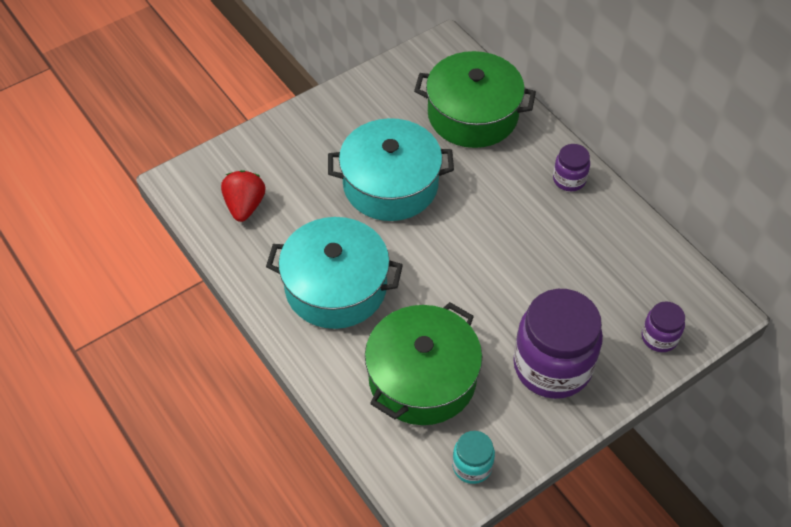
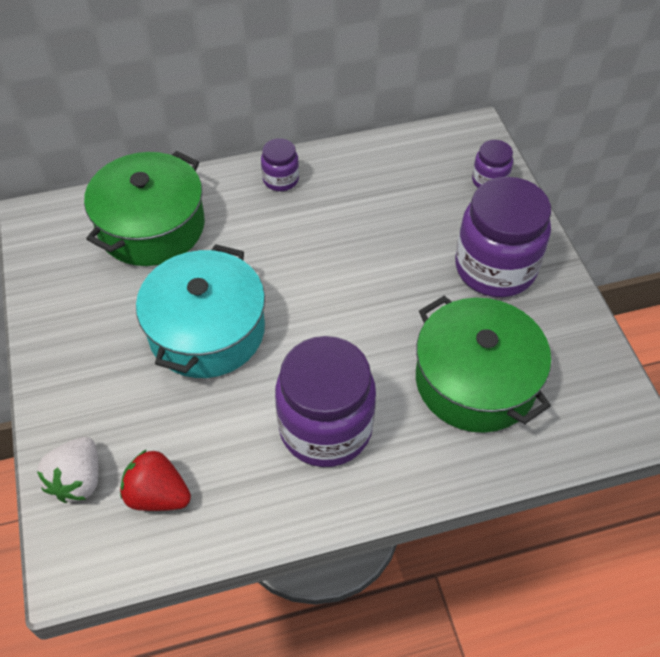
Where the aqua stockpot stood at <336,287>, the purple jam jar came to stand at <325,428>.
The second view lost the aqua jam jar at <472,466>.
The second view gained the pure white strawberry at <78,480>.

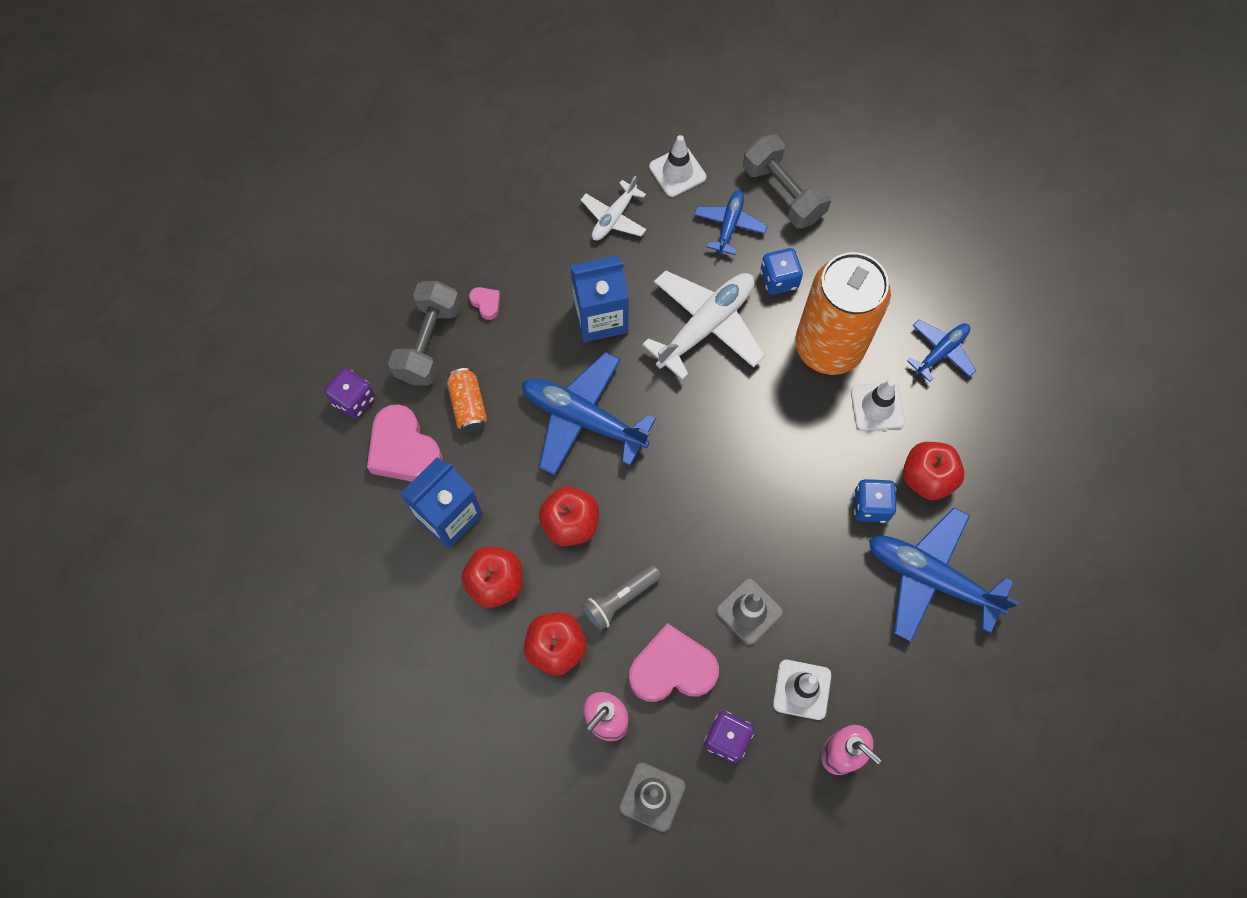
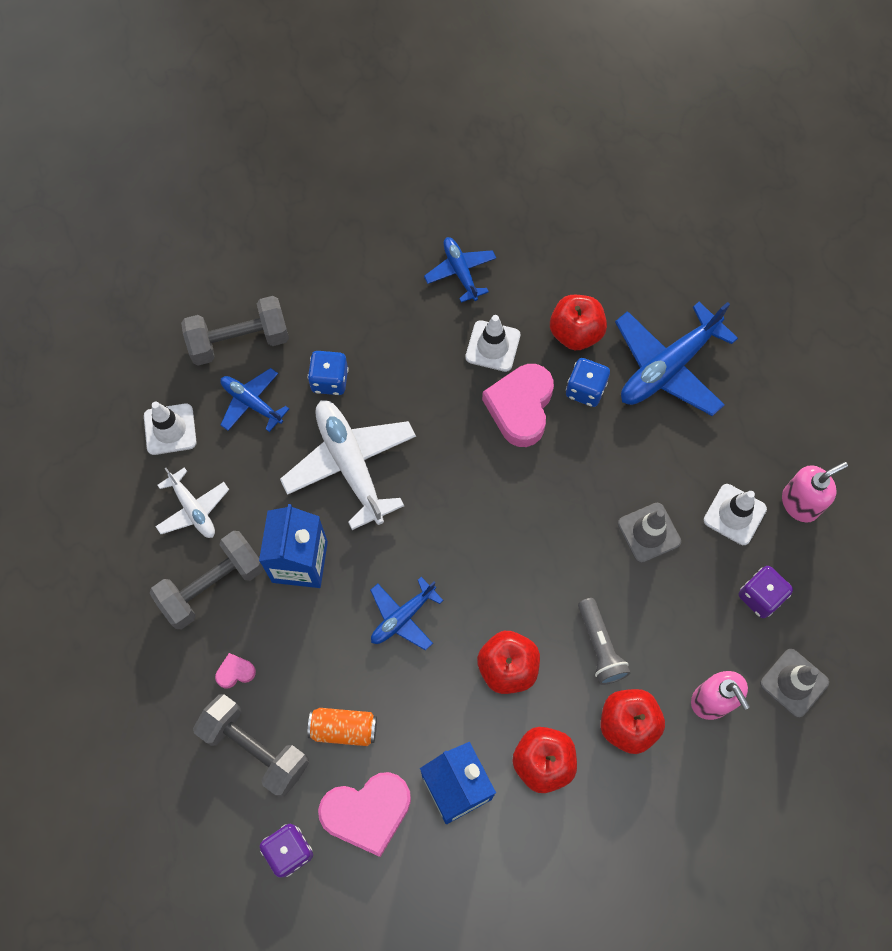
The size of the royal blue plane at <583,419> changed by a factor of 0.56.
The rose-pink love heart ended up elsewhere, having gone from <672,669> to <520,407>.
The second view lost the orange-coloured soda can at <829,347>.
The second view gained the gray free weight at <212,586>.

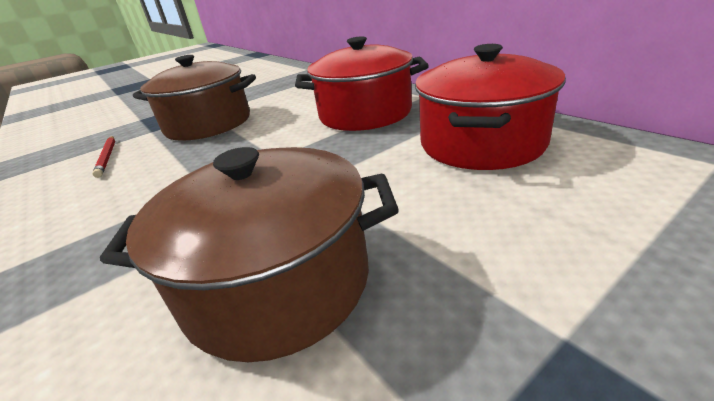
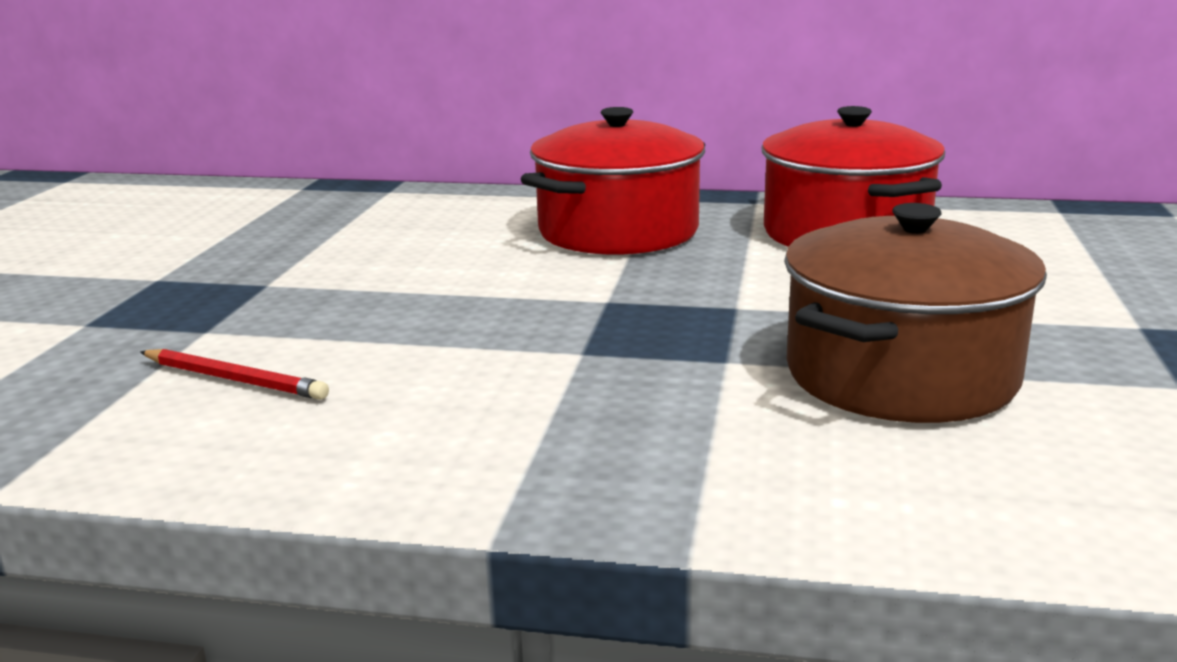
The second view lost the dark brown stockpot at <208,124>.

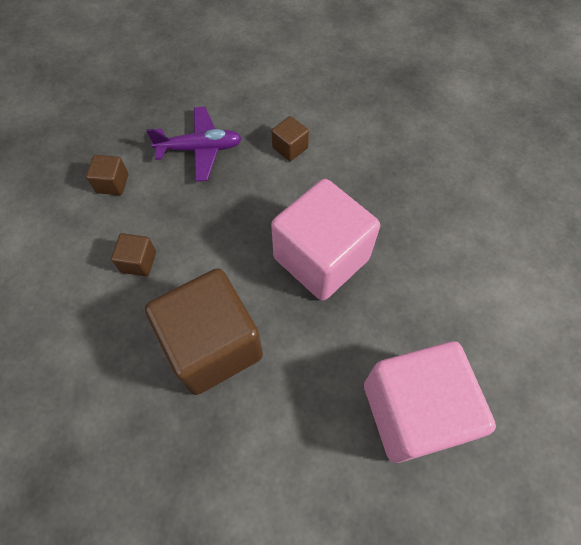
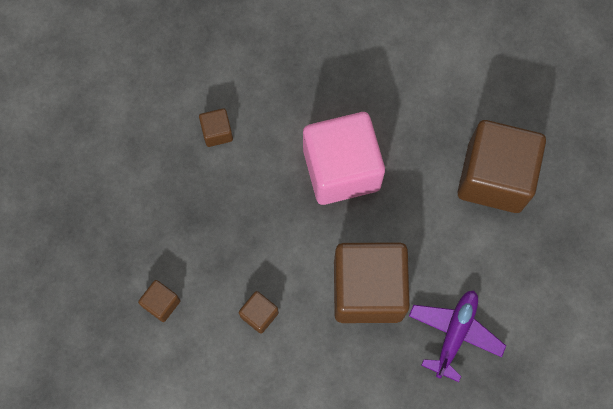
The purple plane ended up elsewhere, having gone from <200,149> to <454,334>.
What was the rose-pink block at <413,411> turned into the dark brown block at <494,177>.

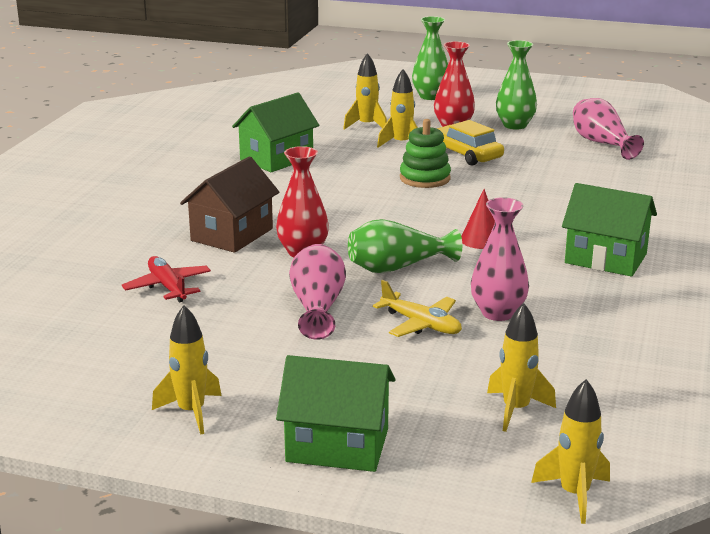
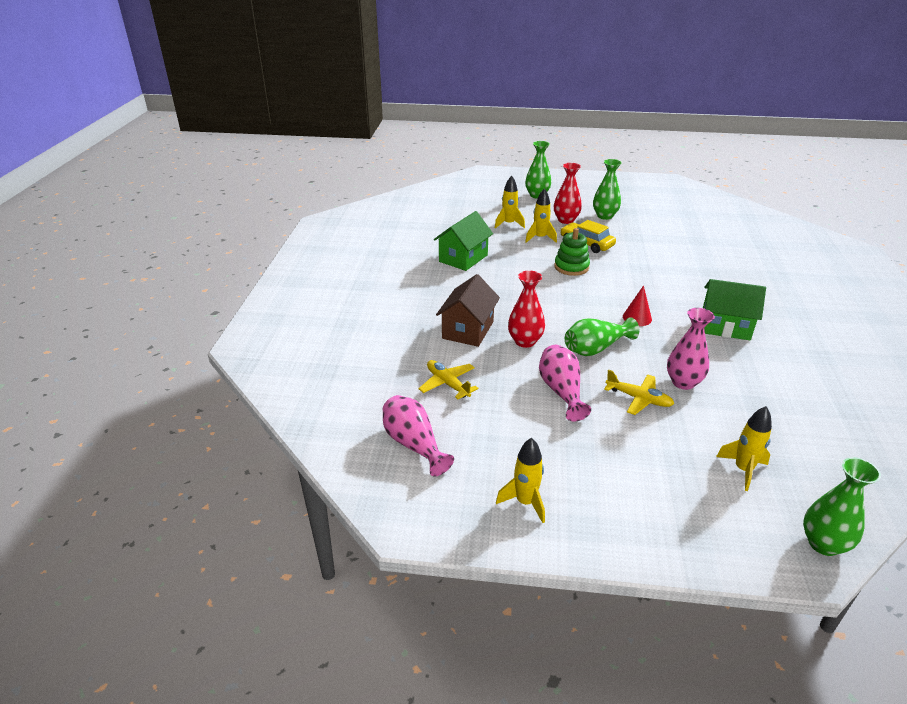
What was the crimson plane at <168,287> turned into the bright yellow plane at <447,383>.
The second view lost the green cottage at <337,445>.
Where the bright yellow rocket stood at <574,494>, the green tall vase came to stand at <823,544>.
The rose-pink tall vase ended up elsewhere, having gone from <601,143> to <414,444>.

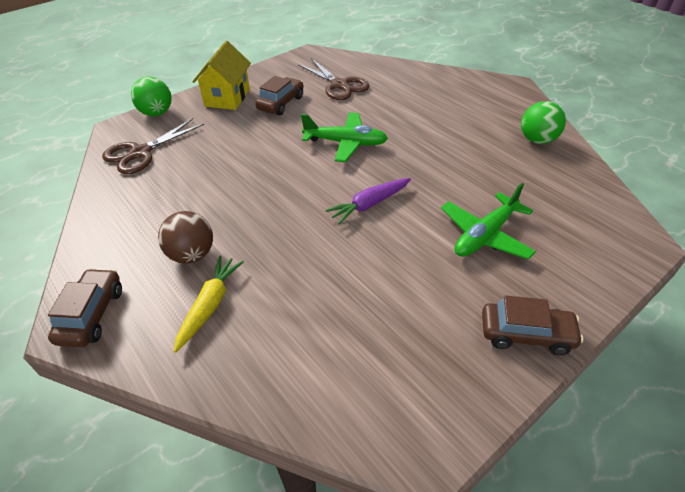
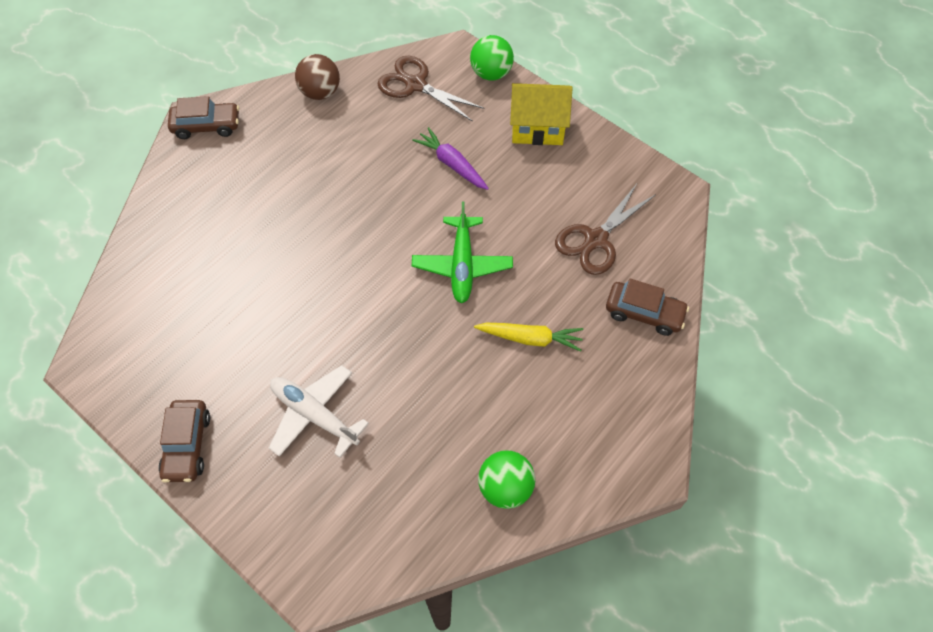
The dark brown sphere ended up elsewhere, having gone from <192,254> to <320,92>.
The bright yellow carrot ended up elsewhere, having gone from <210,305> to <530,338>.
The dark brown toy car ended up elsewhere, having gone from <281,103> to <644,313>.
The purple carrot ended up elsewhere, having gone from <369,204> to <452,164>.
What was the green plane at <485,235> turned into the pure white plane at <314,415>.

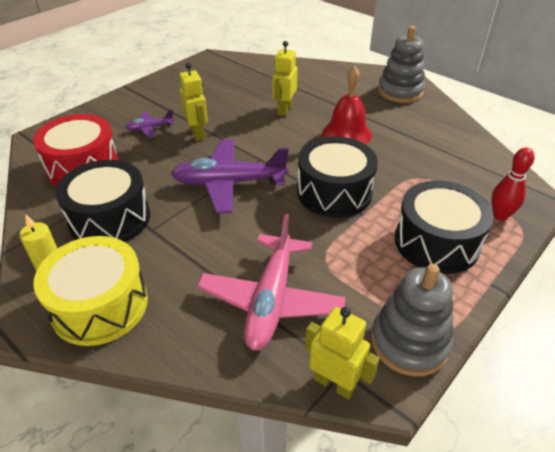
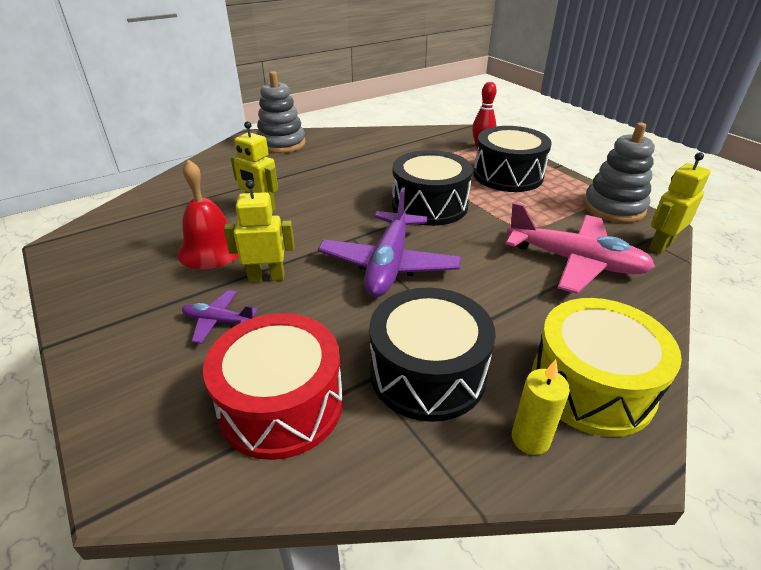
The purple plane at <150,128> ended up facing another way, 105 degrees clockwise from before.
The crimson school bell ended up elsewhere, having gone from <346,133> to <211,249>.

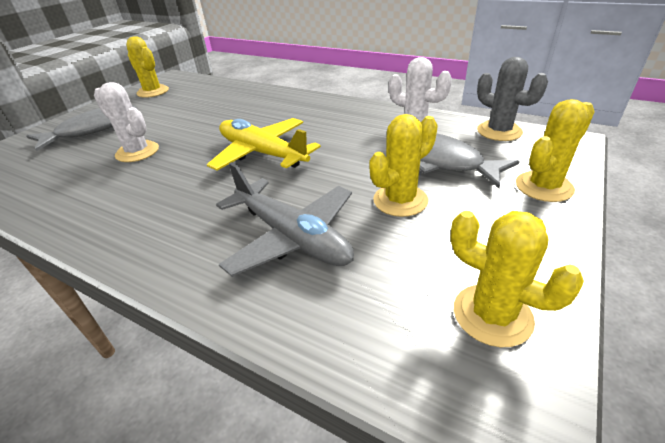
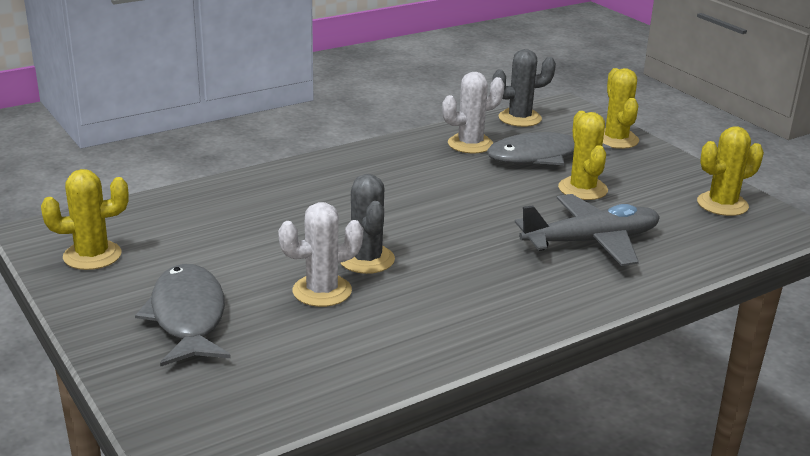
The second view lost the bright yellow plane at <262,153>.
The second view gained the gray prickly plant at <366,259>.

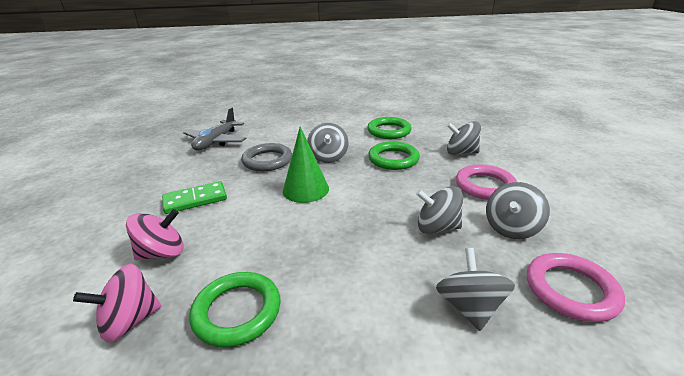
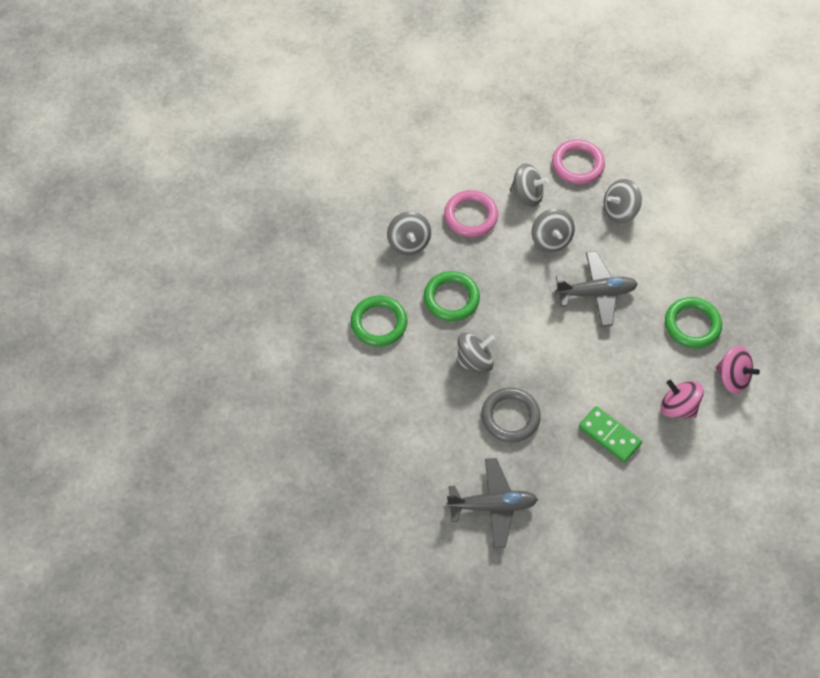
The second view lost the green cone at <306,189>.
The second view gained the gray plane at <596,293>.

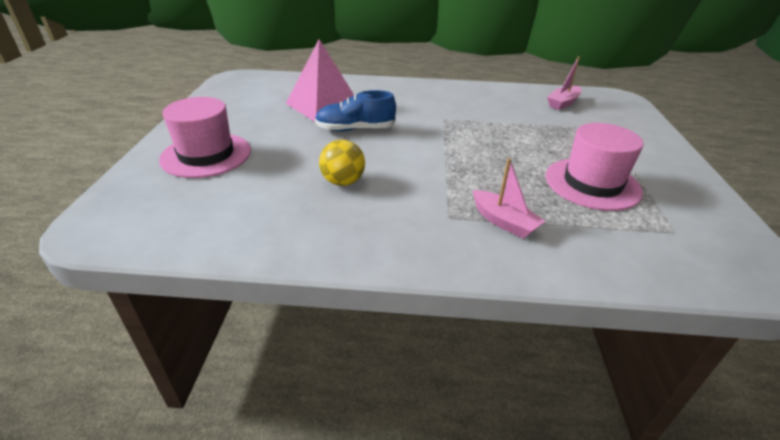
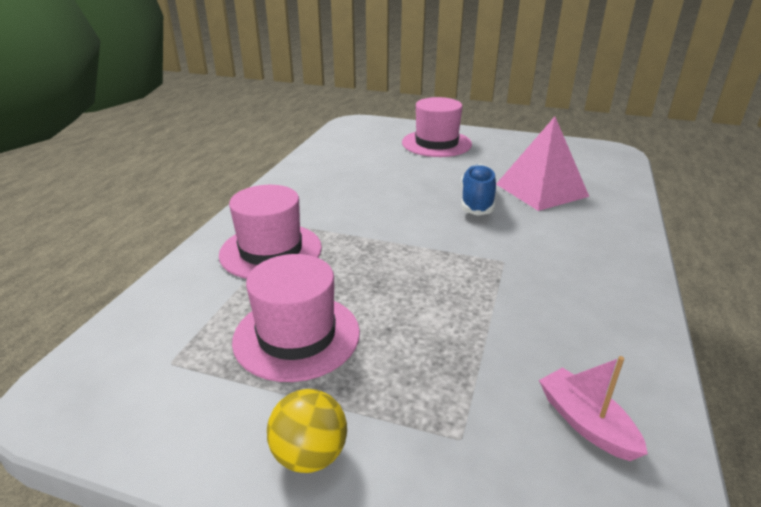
The bright yellow sphere ended up elsewhere, having gone from <343,182> to <310,455>.
Where the rose-pink toy boat stood at <504,222>, the rose-pink tall hat came to stand at <271,251>.

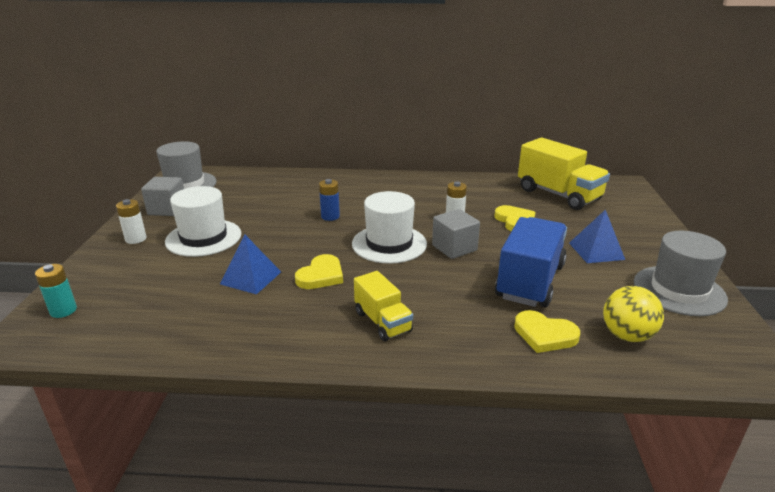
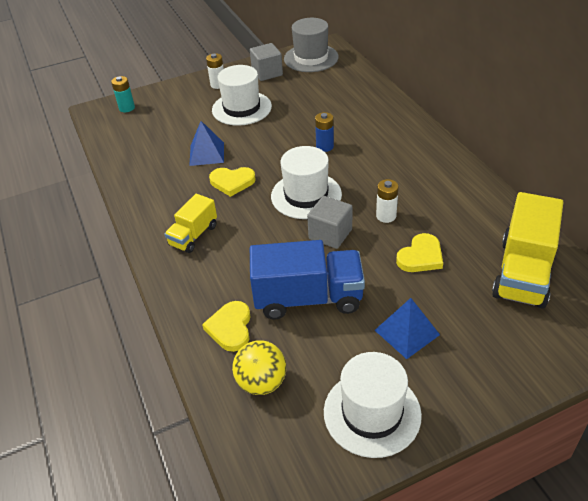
What was the gray tall hat at <679,290> turned into the pure white tall hat at <372,413>.

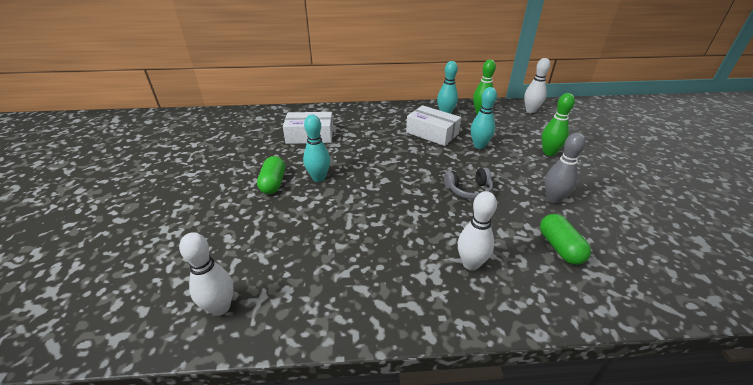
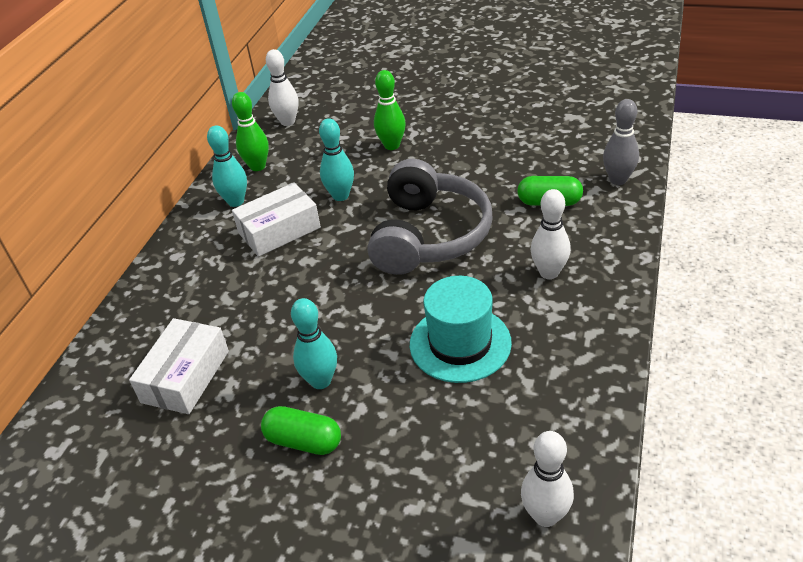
The size of the gray over-ear headphones at <468,190> changed by a factor of 2.13.
The gray tenpin ended up elsewhere, having gone from <553,199> to <618,180>.
The second view gained the aqua tall hat at <460,343>.

